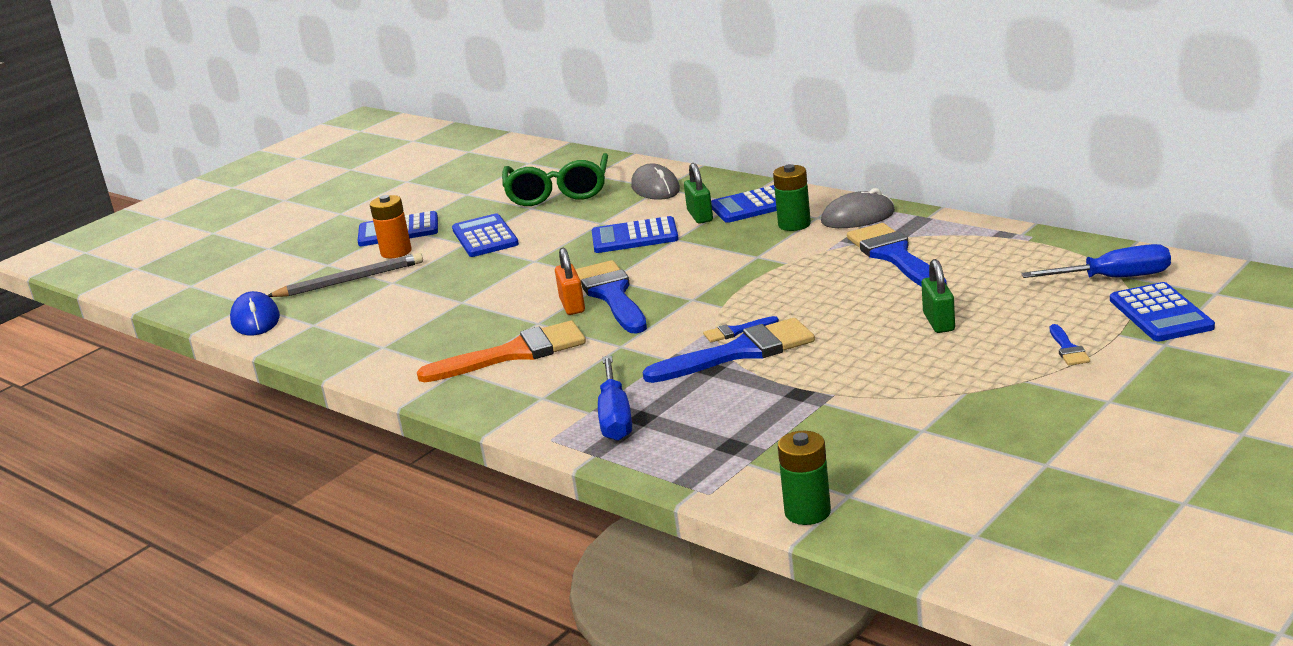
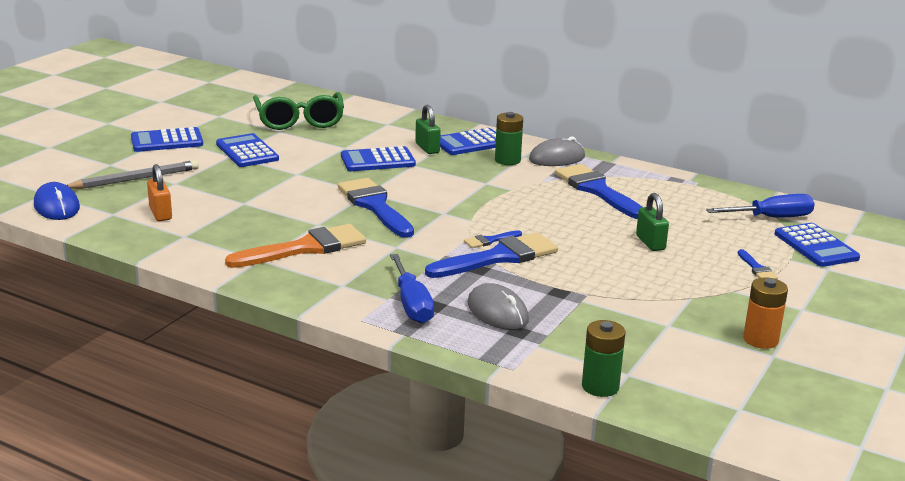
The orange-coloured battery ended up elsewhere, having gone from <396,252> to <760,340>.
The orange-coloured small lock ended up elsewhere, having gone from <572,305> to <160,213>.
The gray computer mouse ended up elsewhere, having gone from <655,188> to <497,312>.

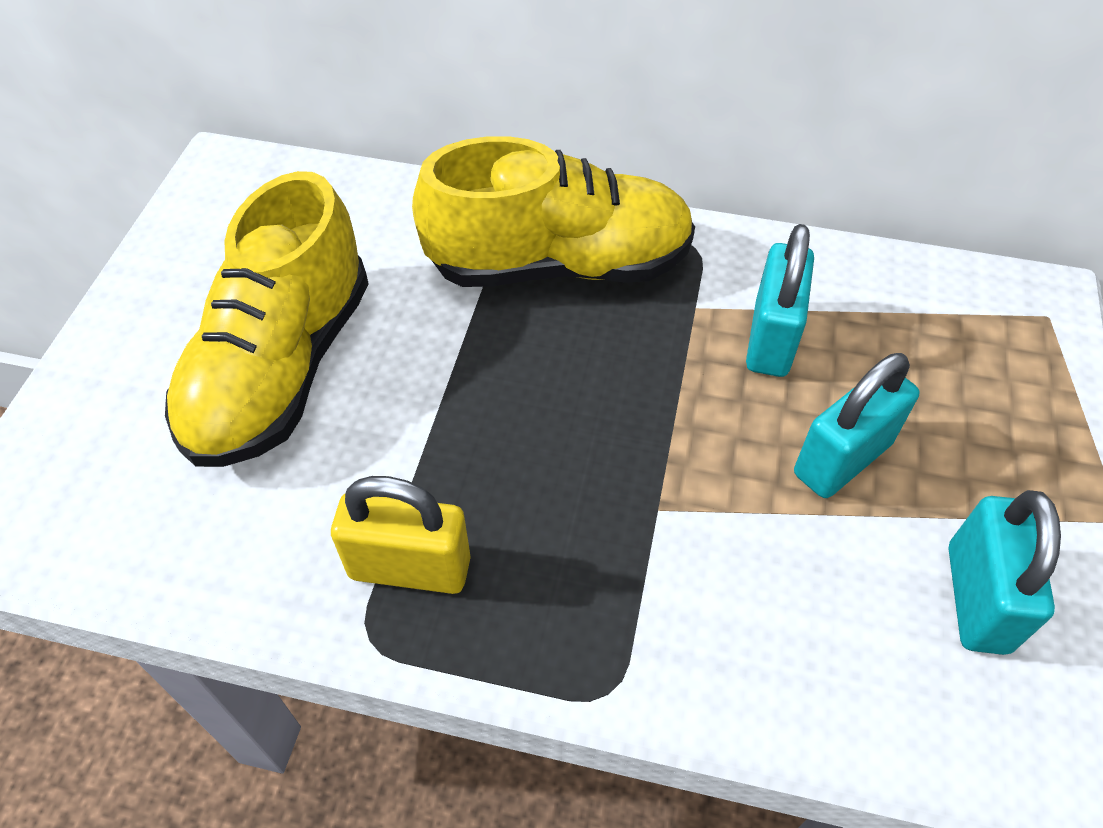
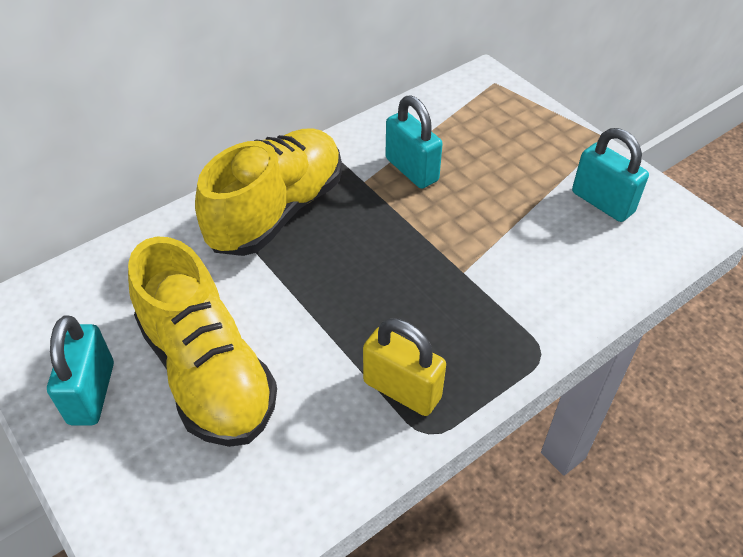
The bright yellow small lock at <410,567> ended up facing another way, 75 degrees clockwise from before.
The aqua small lock ended up elsewhere, having gone from <842,458> to <91,393>.

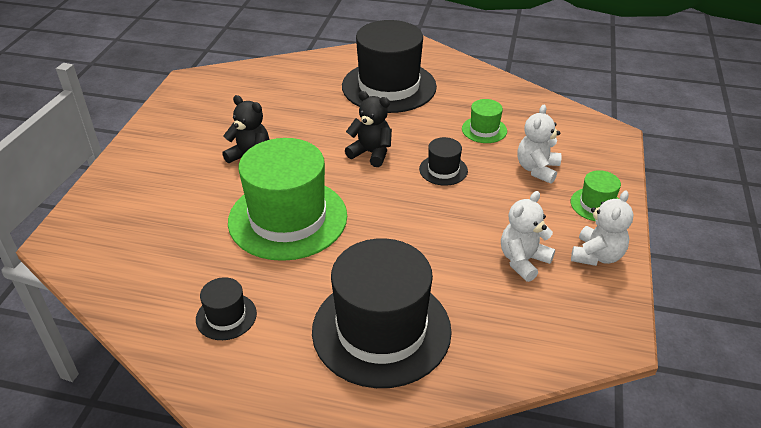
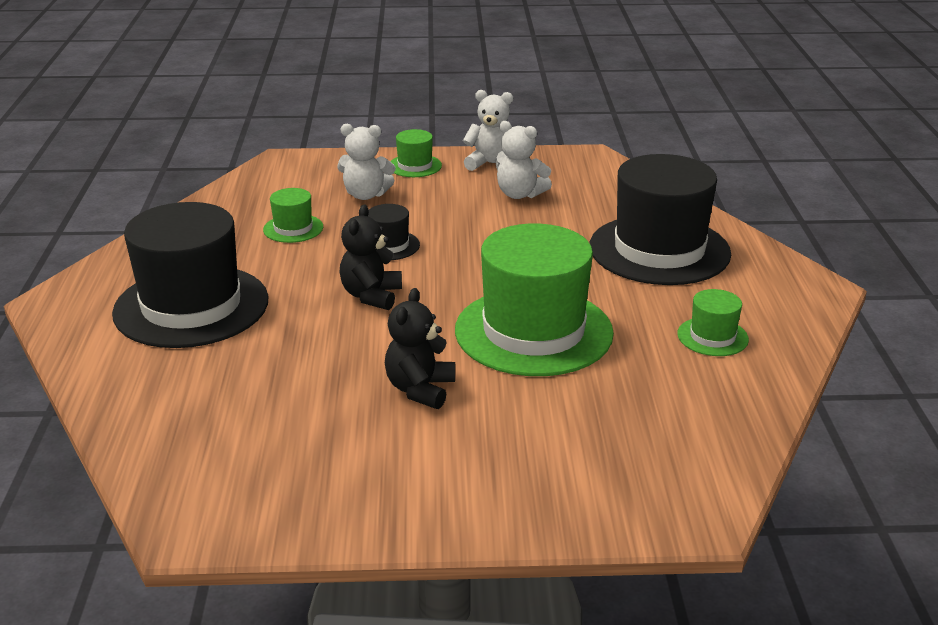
What was the ebony tall hat at <226,316> turned into the green tall hat at <712,337>.

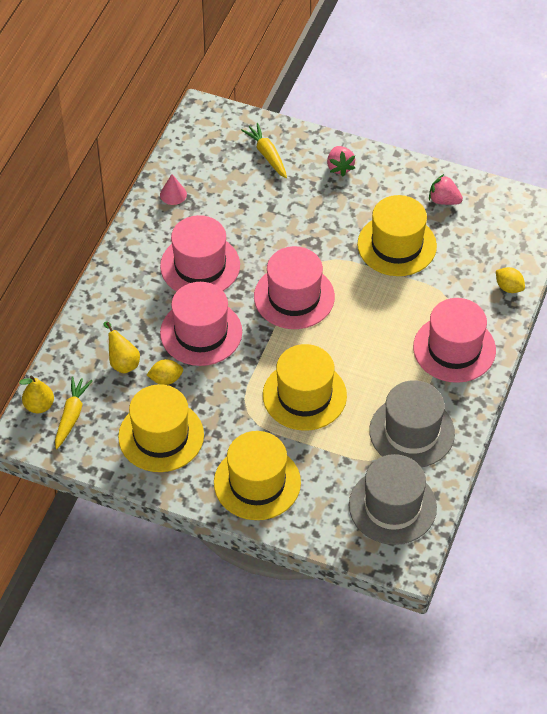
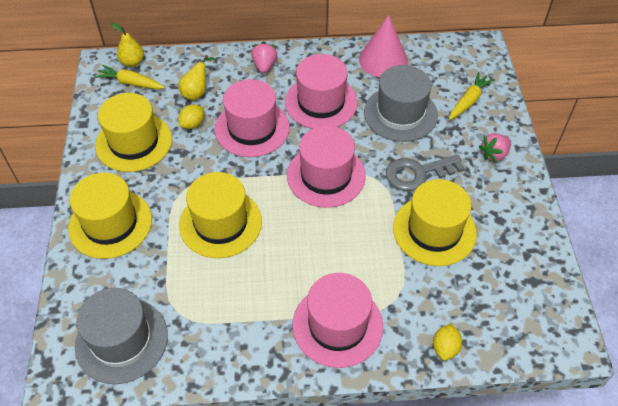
The bright yellow carrot at <71,416> ended up facing another way, 150 degrees counterclockwise from before.
The bright yellow toy lemon at <166,379> ended up facing another way, 75 degrees clockwise from before.
The size of the rose-pink cone at <173,194> changed by a factor of 2.03.
The gray tall hat ended up elsewhere, having gone from <411,432> to <400,113>.
The rose-pink strawberry ended up elsewhere, having gone from <444,200> to <264,66>.
The second view gained the gray key at <418,173>.

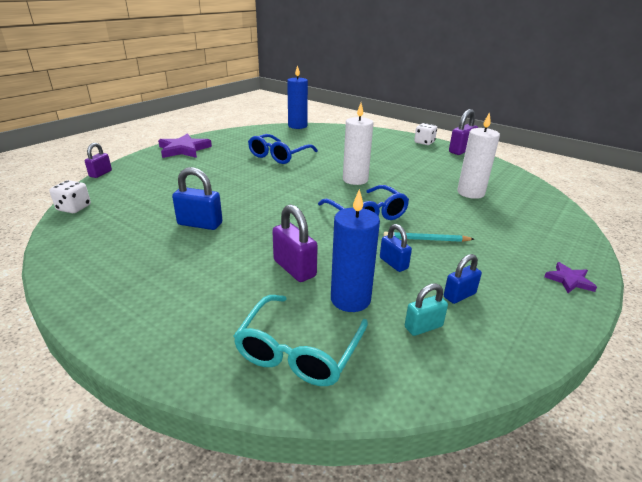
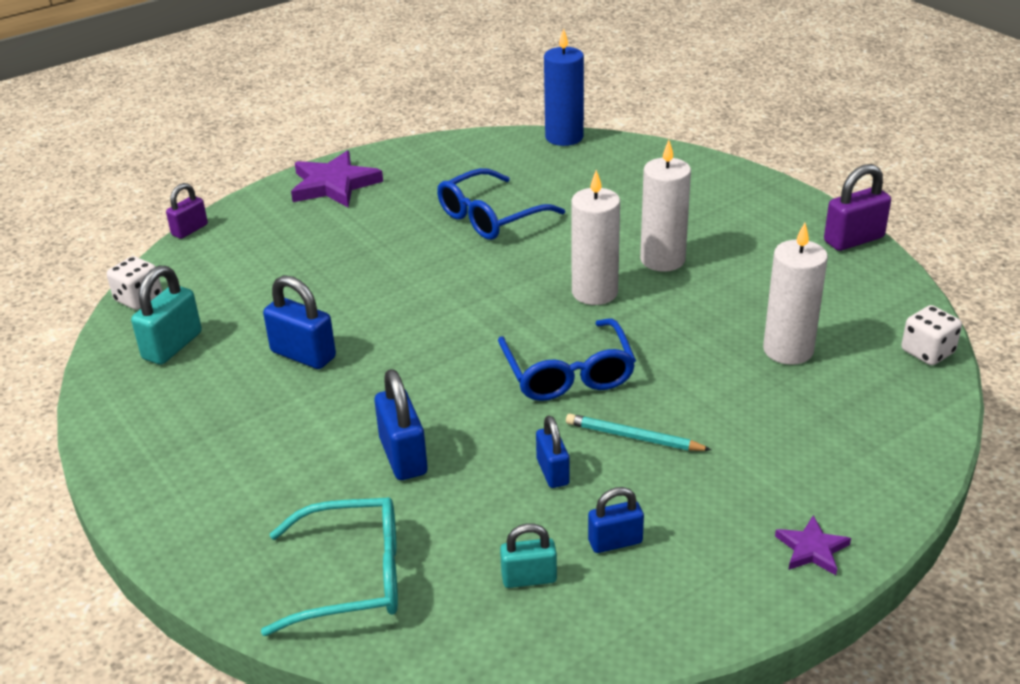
The aqua eyeglasses at <299,350> ended up facing another way, 135 degrees counterclockwise from before.
What was the purple small lock at <294,268> turned into the royal blue small lock at <403,456>.
The second view lost the royal blue pillar candle at <350,299>.
The pure white dice ended up elsewhere, having gone from <424,142> to <927,352>.
The second view gained the aqua small lock at <172,346>.
The second view gained the pure white pillar candle at <662,260>.

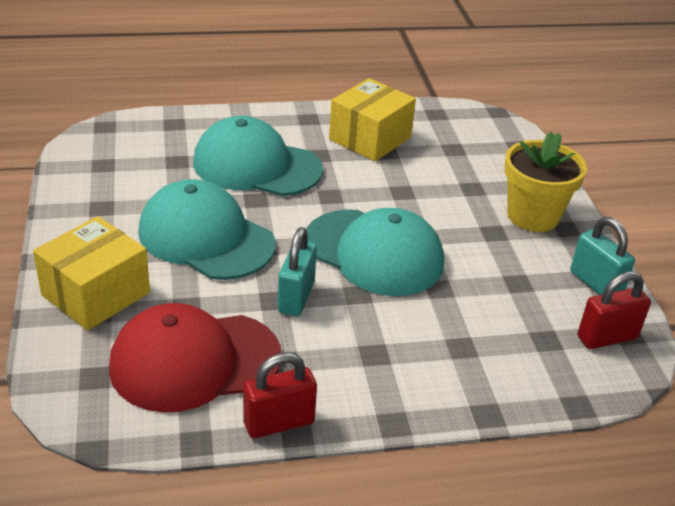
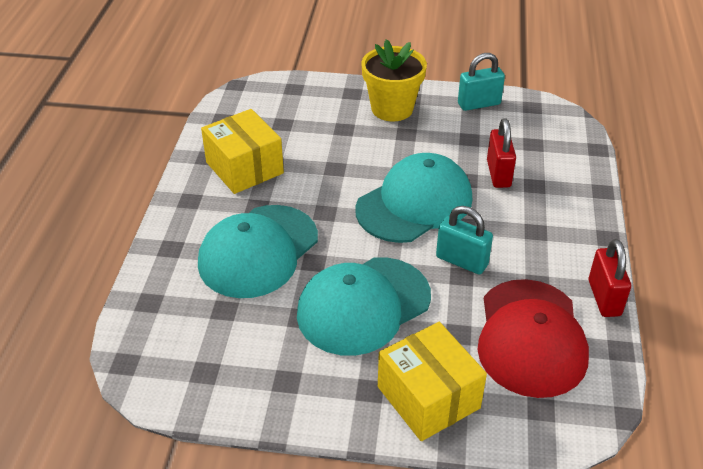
The crimson small lock ended up elsewhere, having gone from <607,337> to <498,174>.

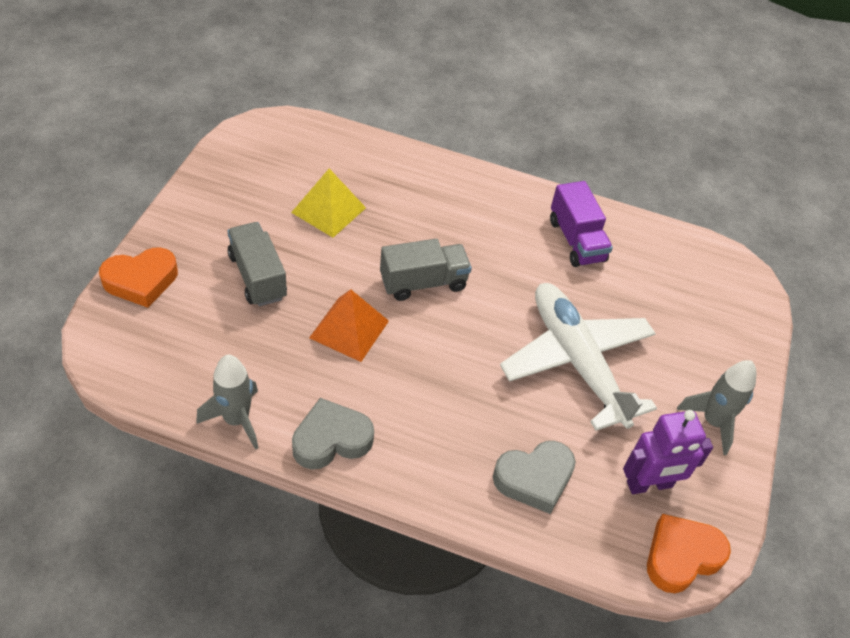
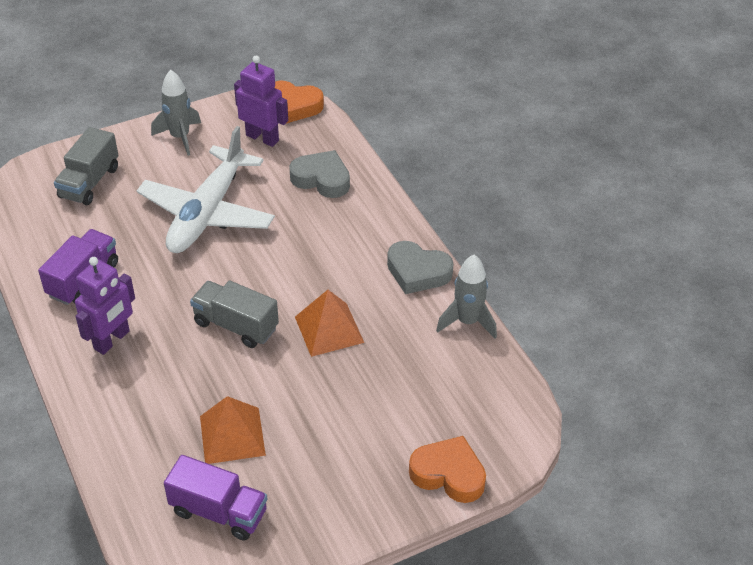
The gray toy truck ended up elsewhere, having gone from <257,276> to <89,182>.
What was the bright yellow pyramid shape at <329,210> turned into the orange-coloured pyramid shape at <232,435>.
The second view gained the purple robot at <112,340>.
The second view gained the purple toy truck at <219,512>.

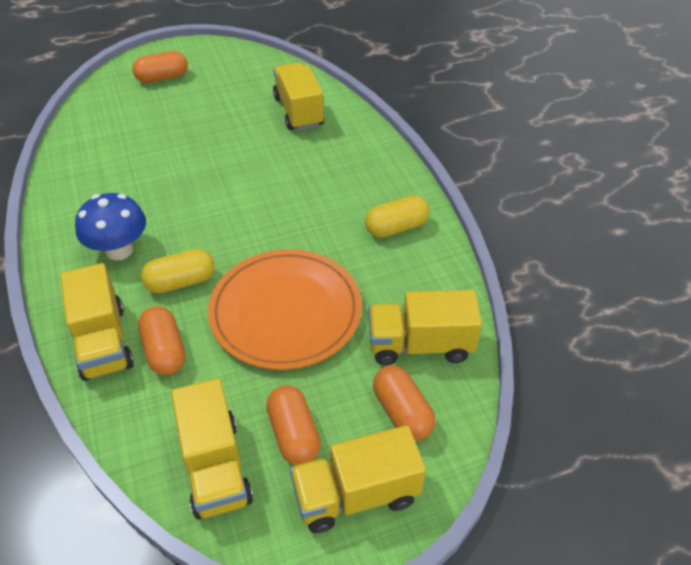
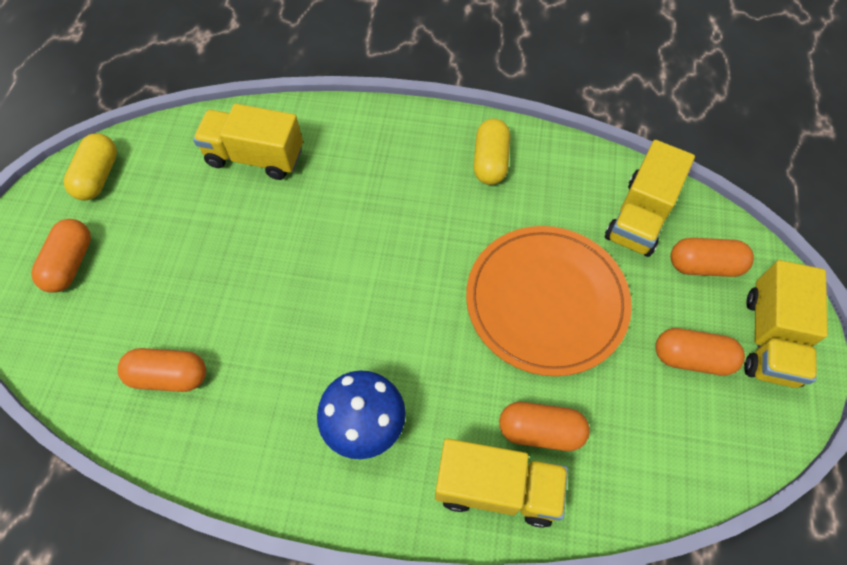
The bright yellow pill shape ended up elsewhere, having gone from <181,282> to <98,176>.
The second view lost the bright yellow toy truck at <215,466>.
The second view gained the orange-coloured pill shape at <169,376>.

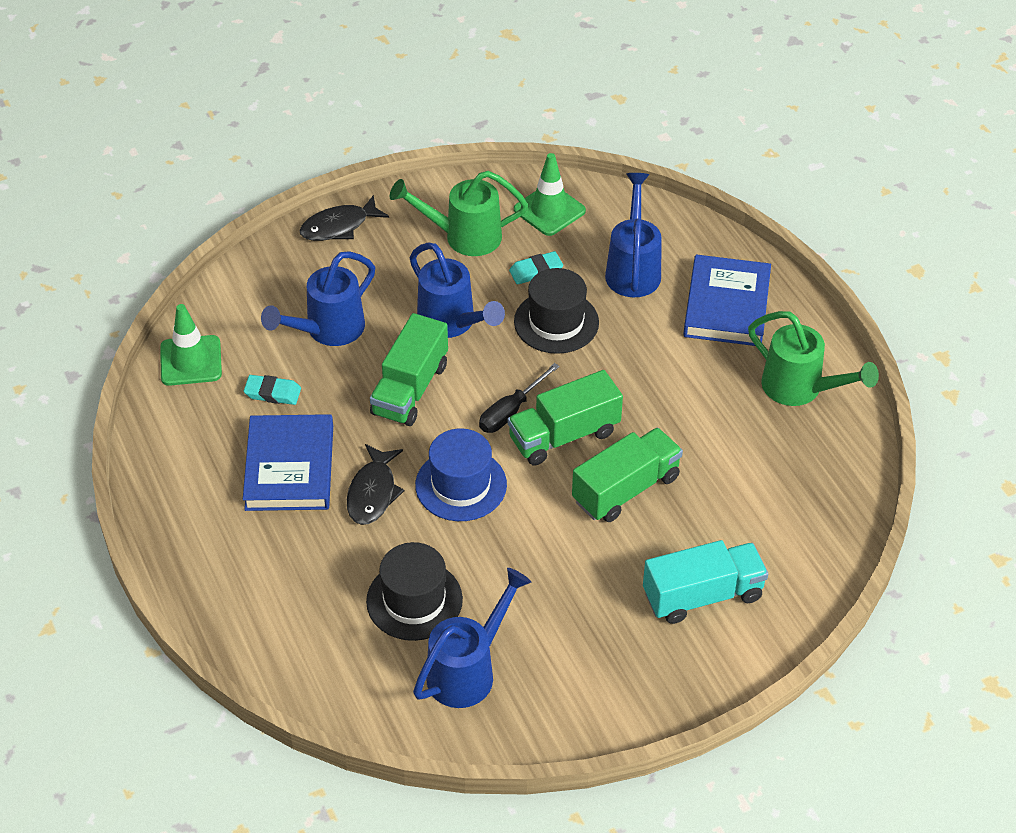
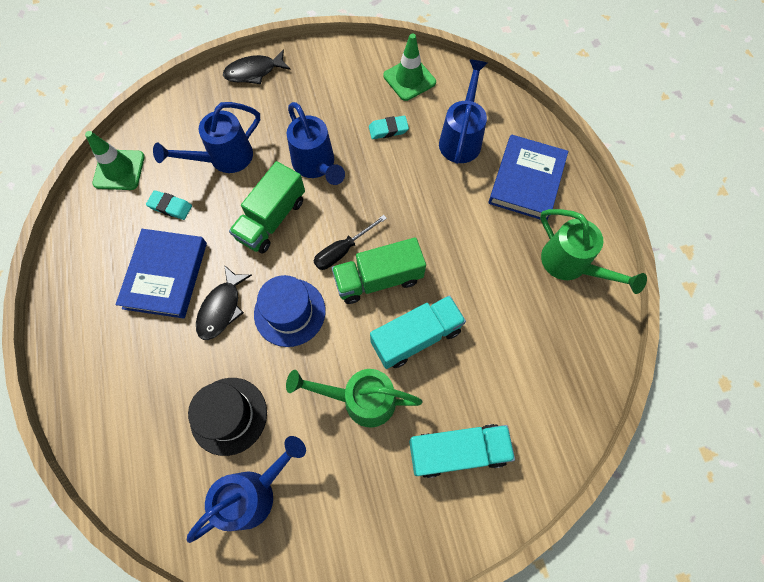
The green sprinkling can ended up elsewhere, having gone from <464,237> to <361,399>.
The second view lost the ebony tall hat at <556,322>.
What was the green toy truck at <626,489> turned into the aqua toy truck at <416,337>.

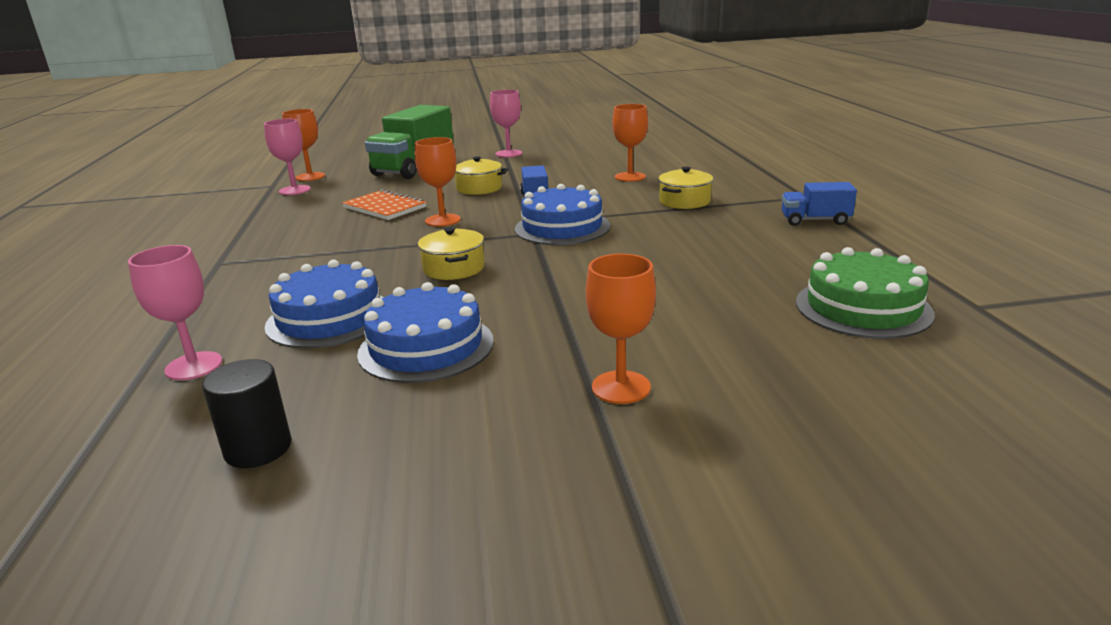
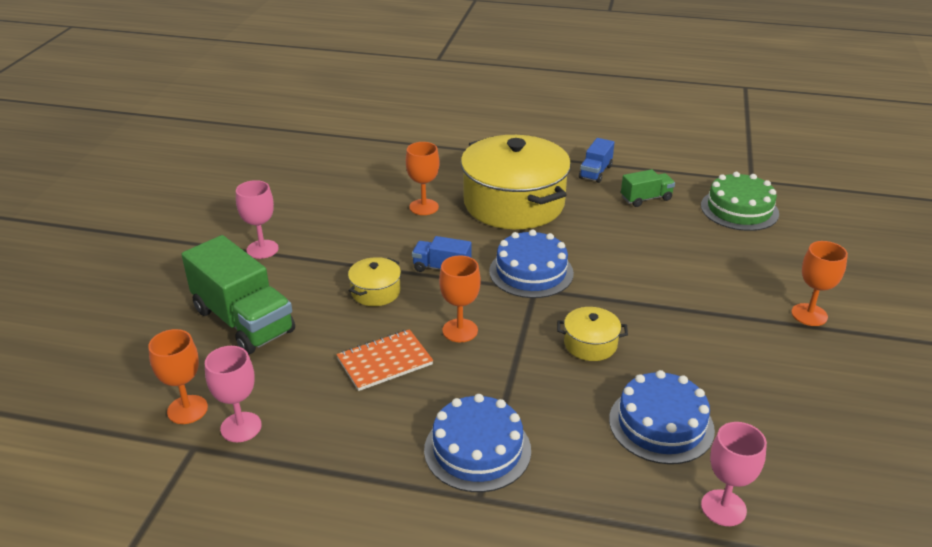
The second view lost the ebony solid cylinder at <258,448>.
The royal blue gateau ended up elsewhere, having gone from <426,347> to <477,450>.
The size of the bright yellow stockpot at <684,201> changed by a factor of 2.36.
The second view gained the green toy truck at <646,198>.

